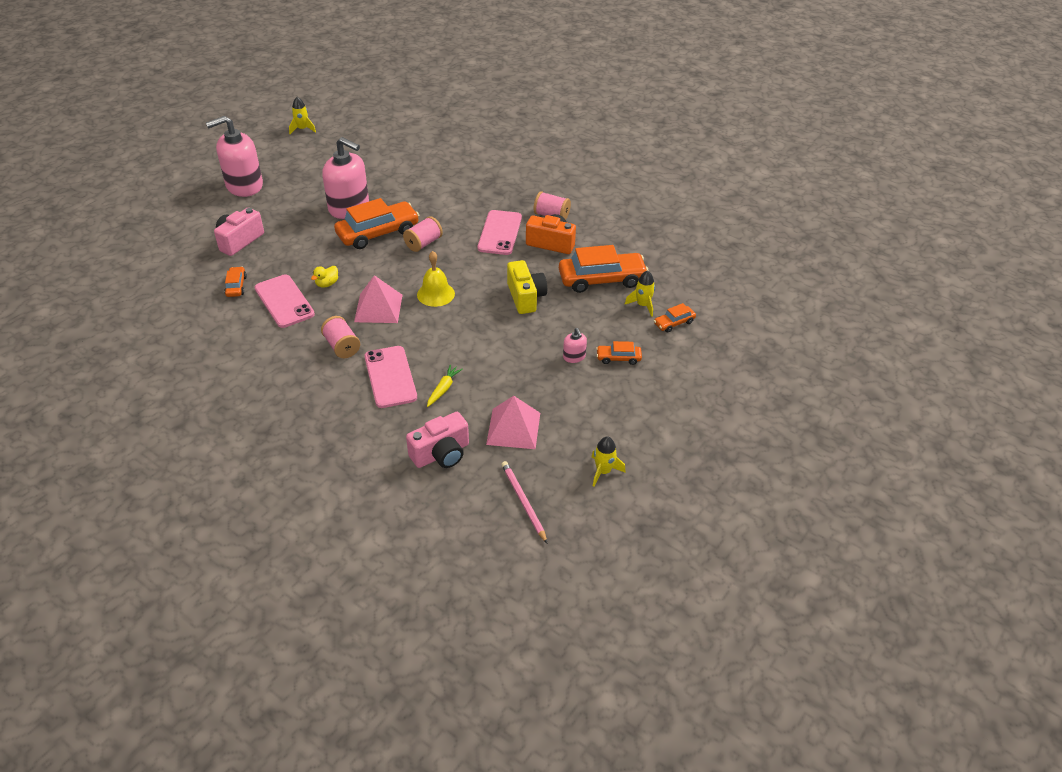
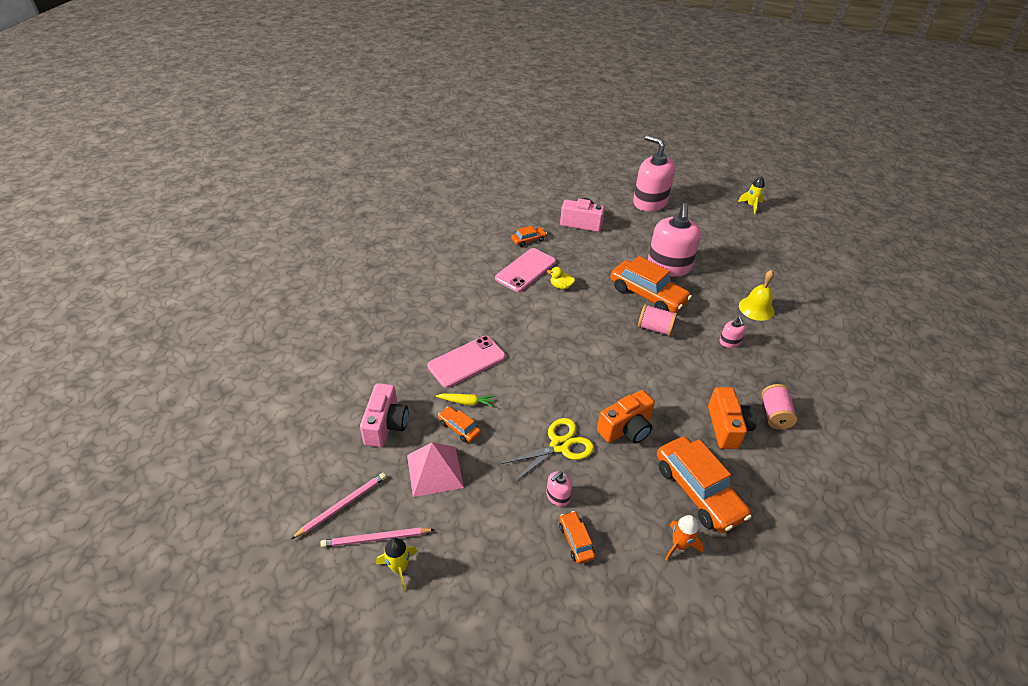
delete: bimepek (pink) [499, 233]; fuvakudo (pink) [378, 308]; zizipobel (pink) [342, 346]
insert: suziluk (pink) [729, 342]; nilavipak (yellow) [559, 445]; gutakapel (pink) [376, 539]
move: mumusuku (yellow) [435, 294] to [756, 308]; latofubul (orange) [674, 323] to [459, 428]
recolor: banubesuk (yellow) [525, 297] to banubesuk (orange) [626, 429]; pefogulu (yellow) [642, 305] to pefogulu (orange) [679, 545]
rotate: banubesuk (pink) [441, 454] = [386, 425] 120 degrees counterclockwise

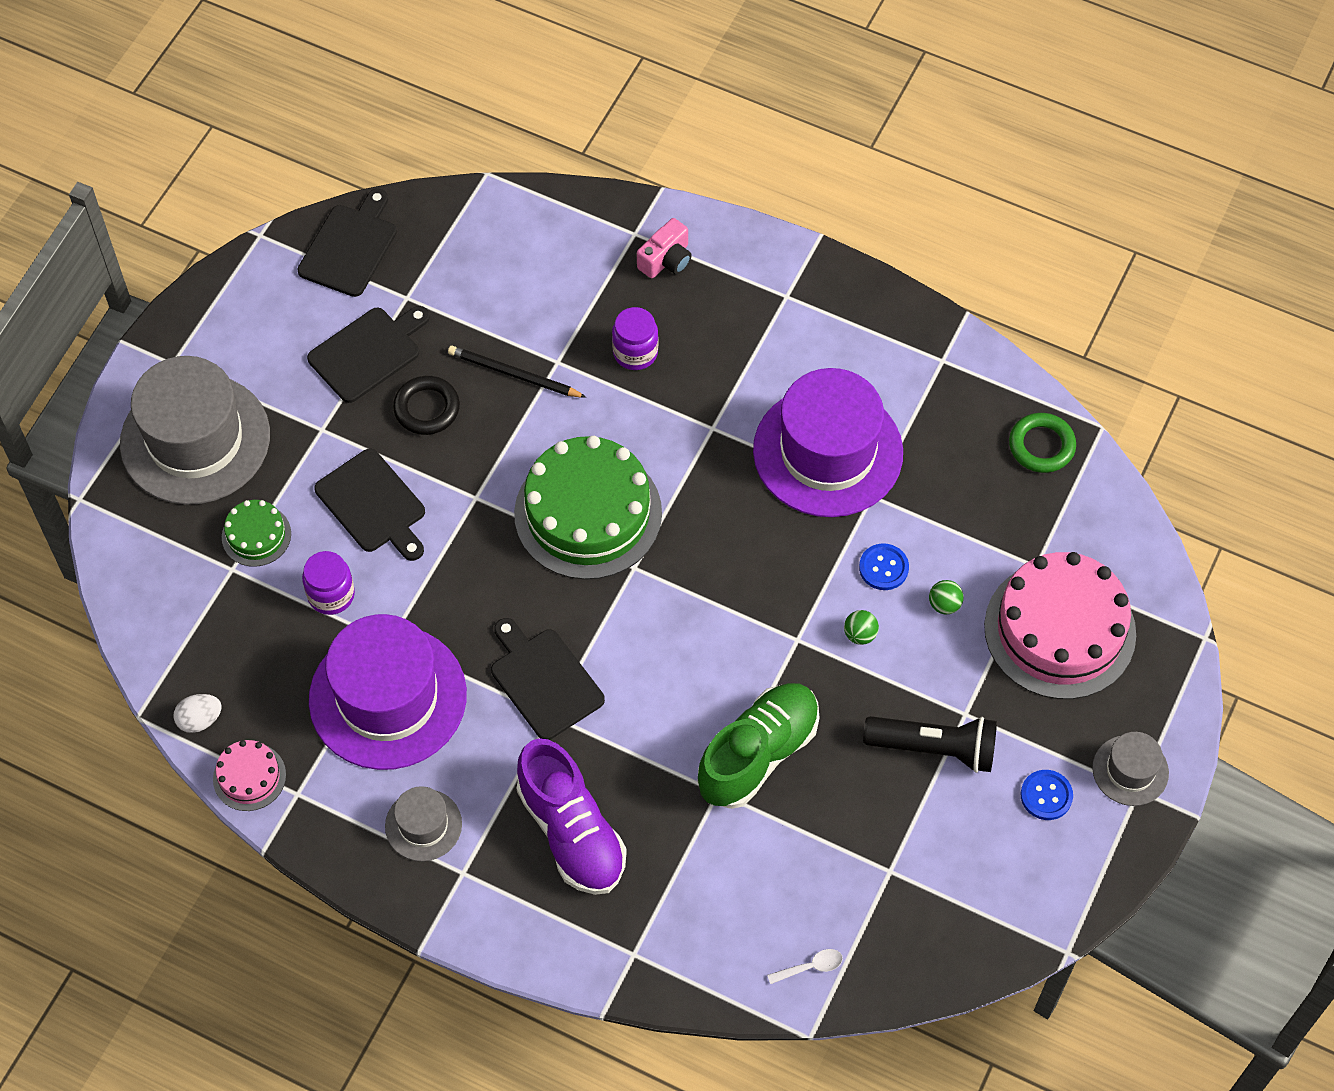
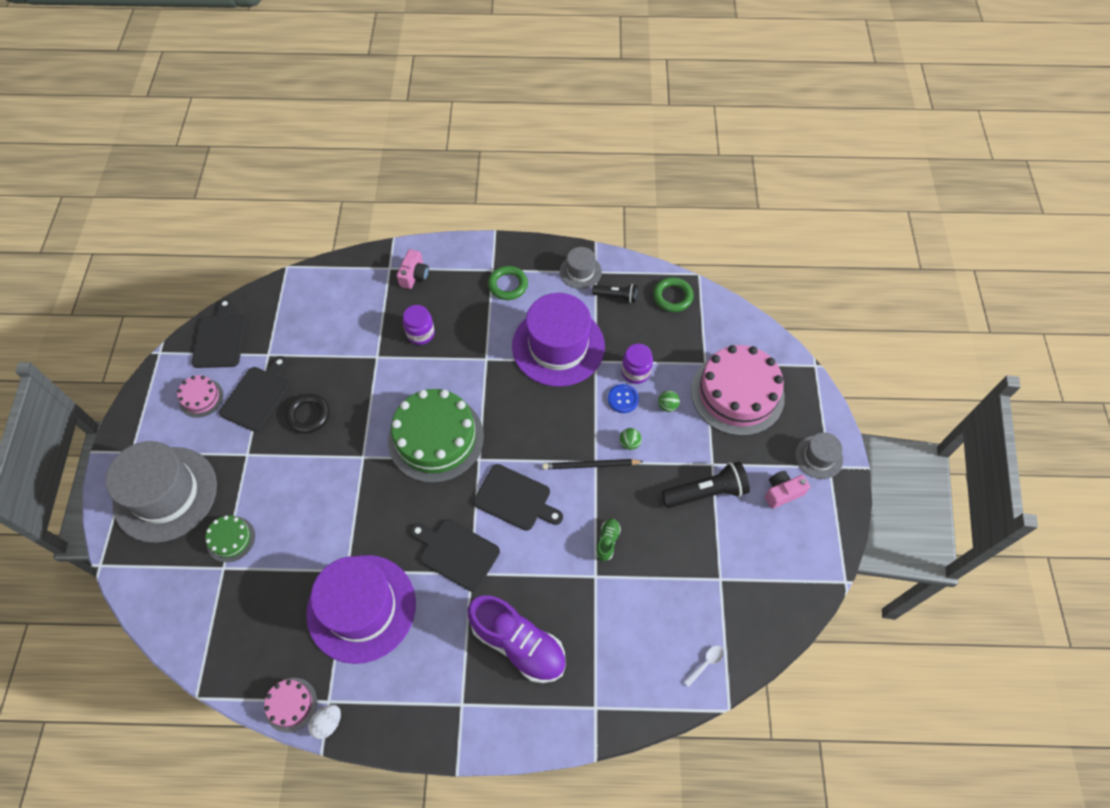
insert: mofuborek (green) [508, 285]; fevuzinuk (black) [616, 296]; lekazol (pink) [201, 398]
move: gutakapel (black) [514, 374] to [590, 465]; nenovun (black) [373, 505] to [515, 499]; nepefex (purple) [331, 595] to [635, 372]; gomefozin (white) [200, 720] to [328, 723]; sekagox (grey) [423, 825] to [580, 271]
replace: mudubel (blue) [1046, 796] to banubesuk (pink) [782, 492]
resize: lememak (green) [758, 754] = [607, 541] x0.43

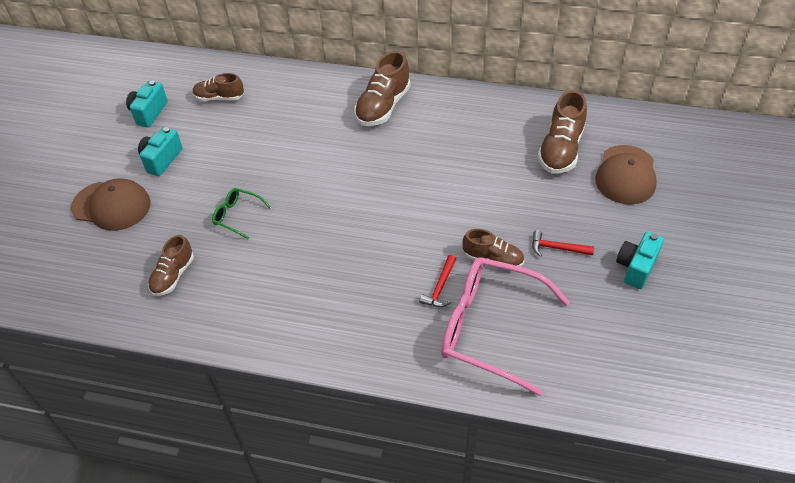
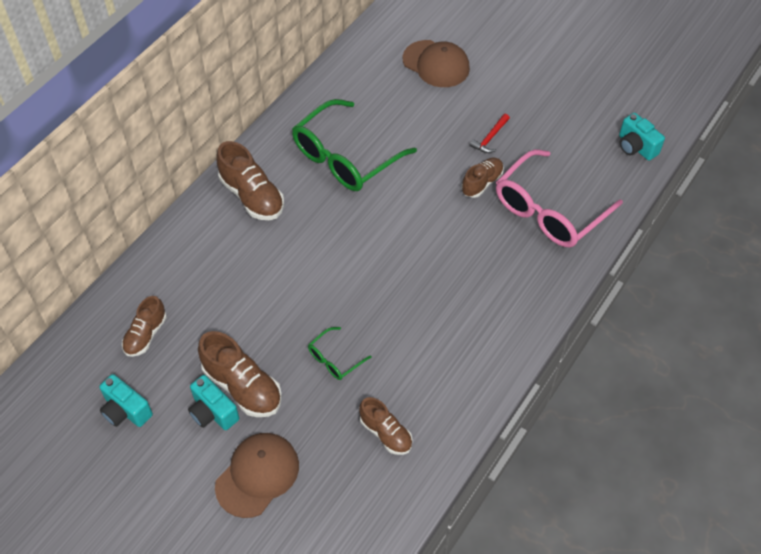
delete: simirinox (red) [440, 287]
insert: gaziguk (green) [345, 157]
move: lememak (brown) [560, 150] to [243, 386]; banubesuk (turquoise) [636, 267] to [636, 147]

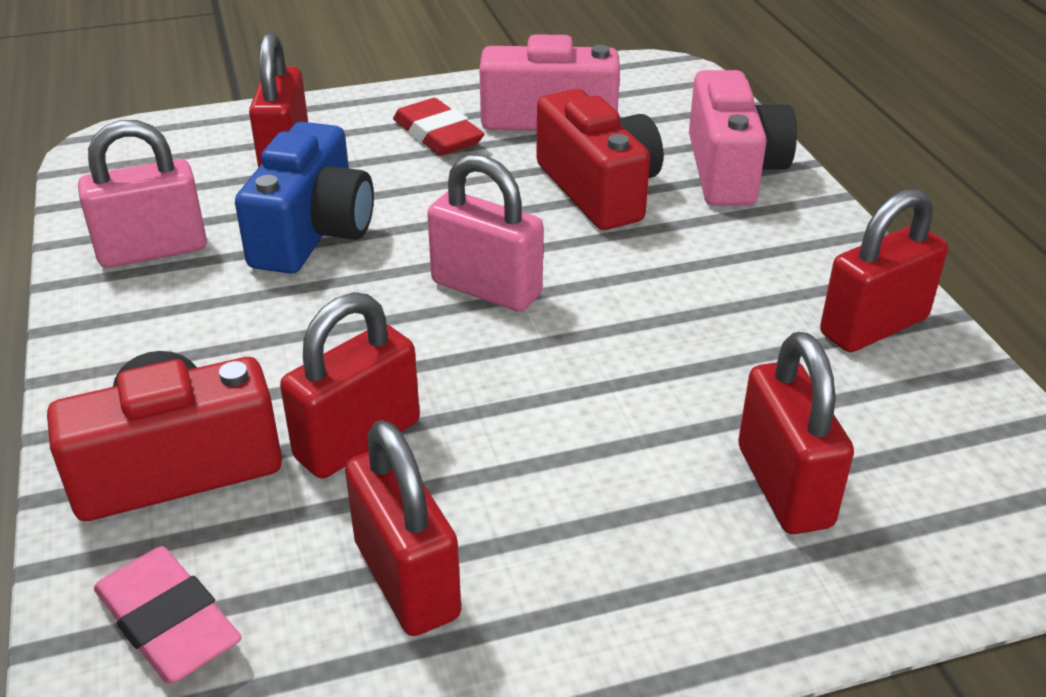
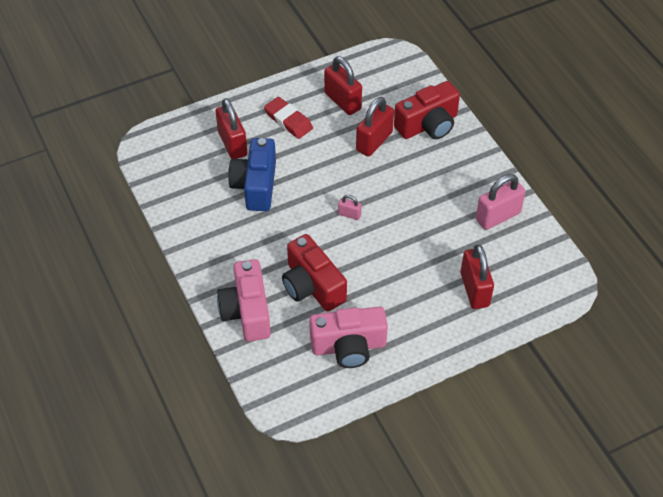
delete: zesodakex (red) [873, 326]; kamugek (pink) [168, 622]
move: kamugek (red) [438, 135] to [288, 120]; banubesuk (blue) [313, 233] to [256, 185]
resize: zesodakex (pink) [486, 289] = [349, 214] x0.49

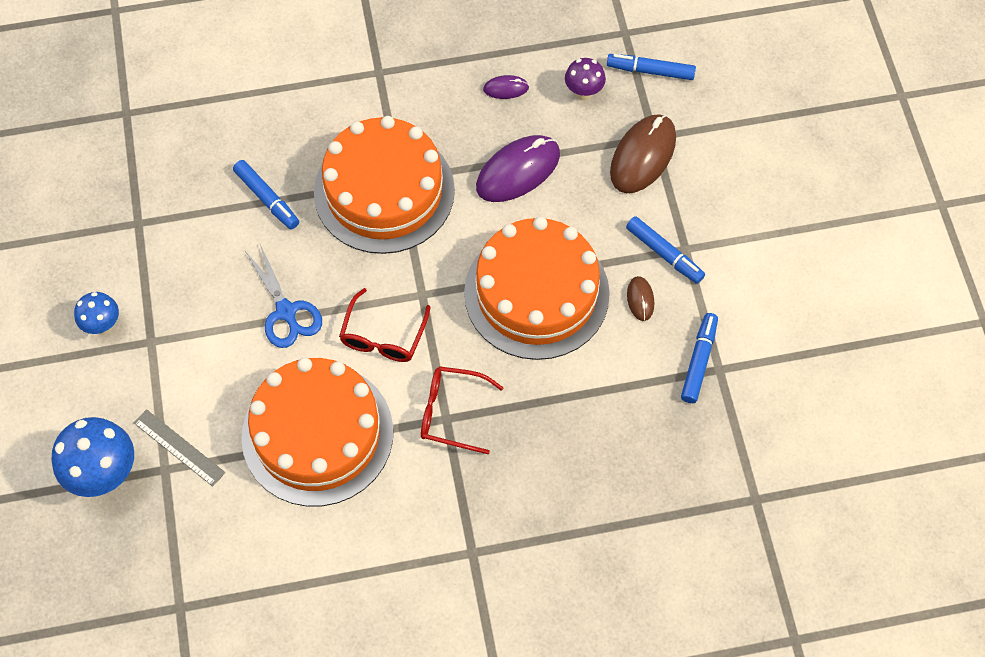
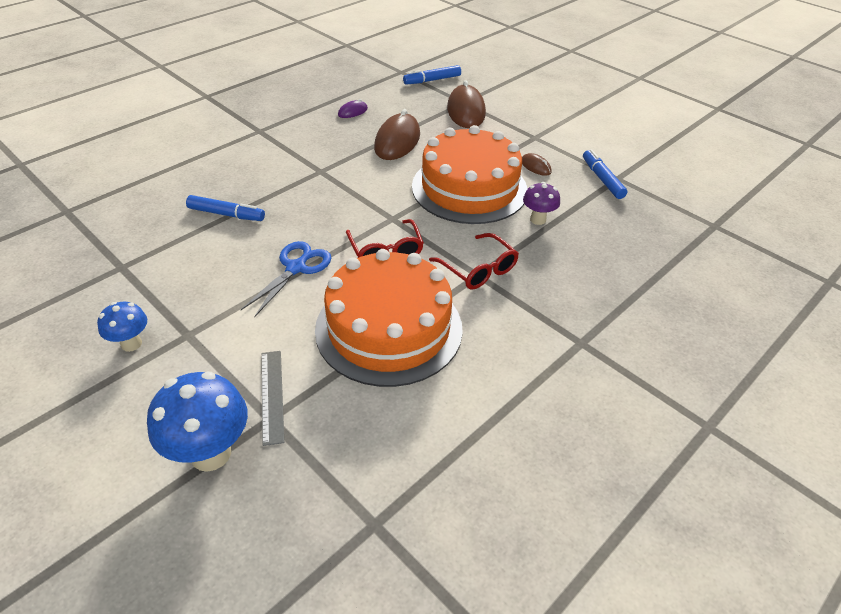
delete: lekazol (orange) [384, 191]; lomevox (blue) [664, 254]
move: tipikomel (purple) [583, 93] to [538, 219]
recolor: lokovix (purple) [518, 171] to lokovix (brown) [397, 141]
rotate: nilavipak (blue) [286, 312] = [296, 268] 90 degrees counterclockwise; gaziguk (red) [452, 412] = [478, 269] 105 degrees counterclockwise; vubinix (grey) [179, 447] = [272, 395] 75 degrees clockwise

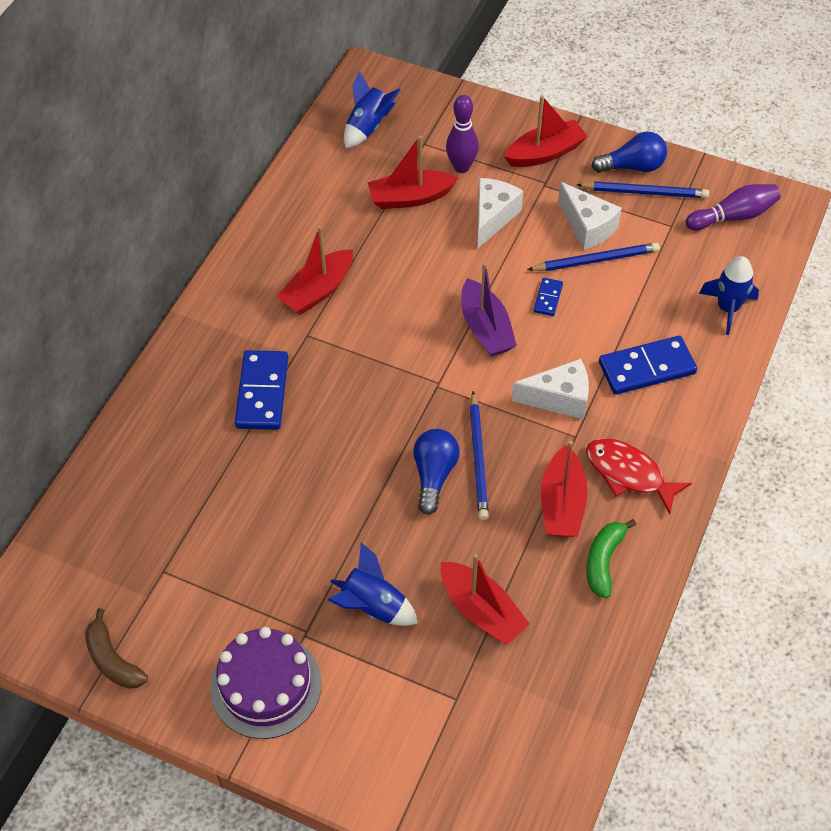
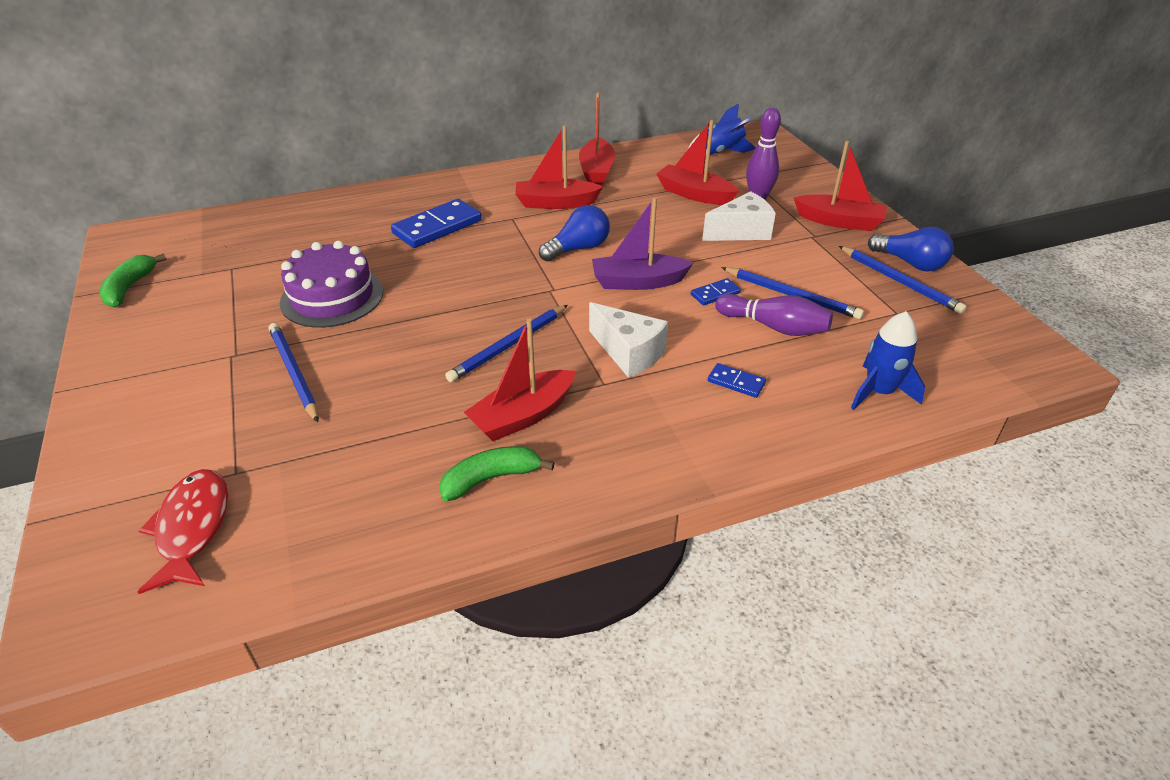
delete: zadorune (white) [587, 227]
move: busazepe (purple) [733, 216] to [774, 327]; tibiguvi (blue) [434, 475] to [578, 249]; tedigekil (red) [628, 474] to [192, 528]; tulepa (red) [481, 610] to [596, 171]; lekazol (purple) [266, 685] to [332, 297]
replace: pefogulu (blue) [373, 606] to gutakapel (blue) [294, 373]
recolor: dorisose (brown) [113, 660] to dorisose (green) [130, 288]
rotate: tulepa (purple) [485, 328] = [638, 282] 60 degrees clockwise
resize: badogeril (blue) [647, 368] = [736, 382] x0.50

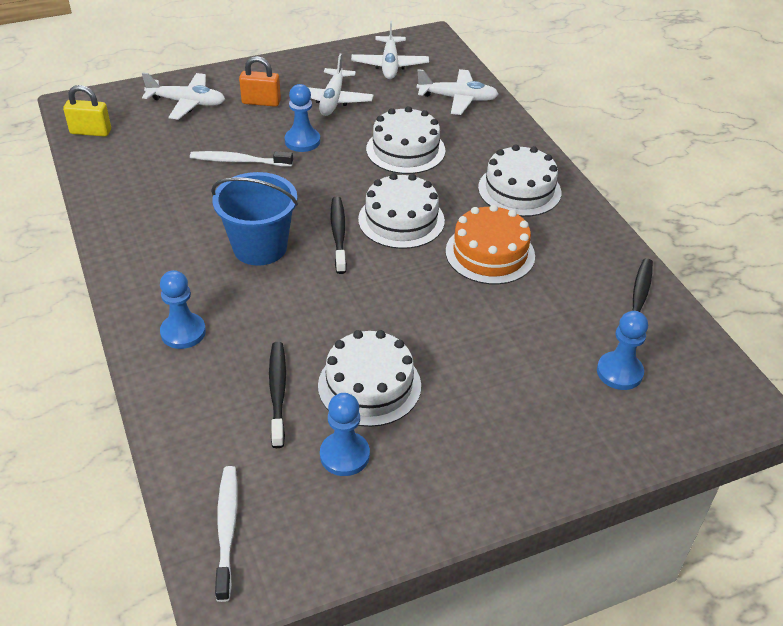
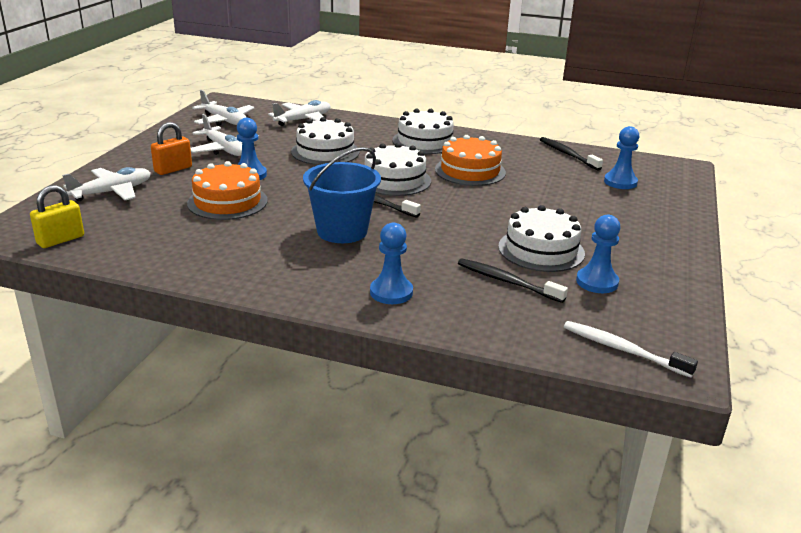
replace: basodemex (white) [239, 161] to lekazol (orange) [227, 202]

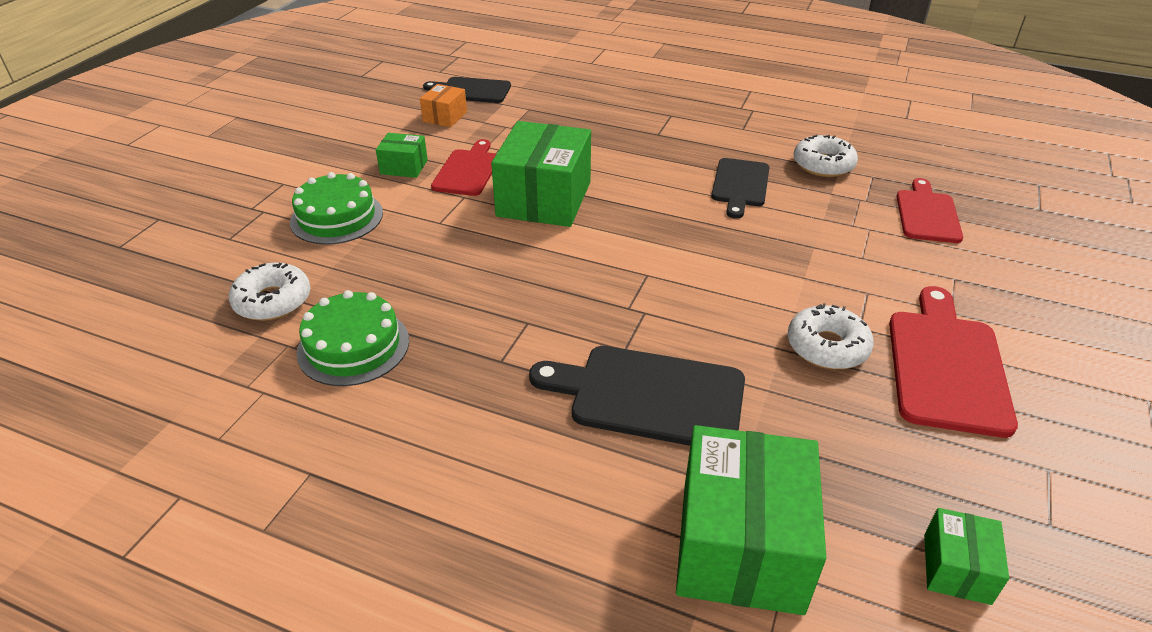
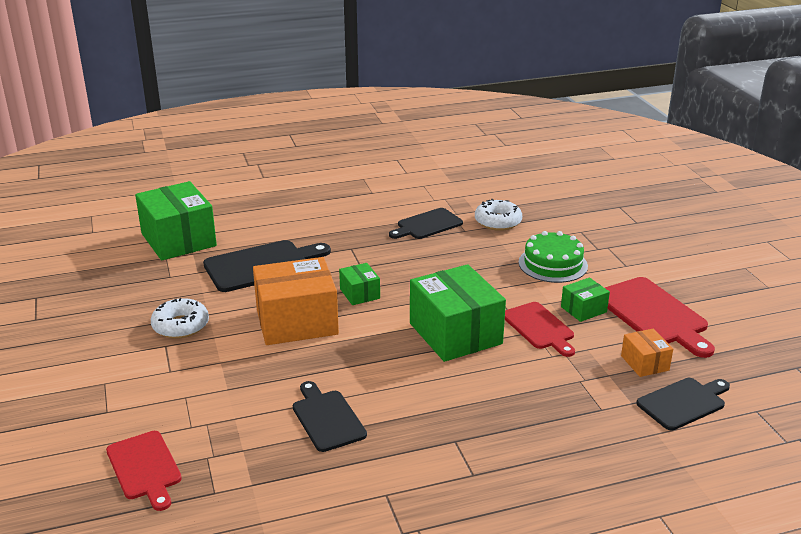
delete: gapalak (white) [823, 165]
insert: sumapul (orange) [296, 321]
move: nenovun (red) [946, 365] to [653, 314]; sumapul (green) [956, 568] to [360, 293]
replace: lekazol (green) [353, 346] to nenovun (black) [427, 225]

